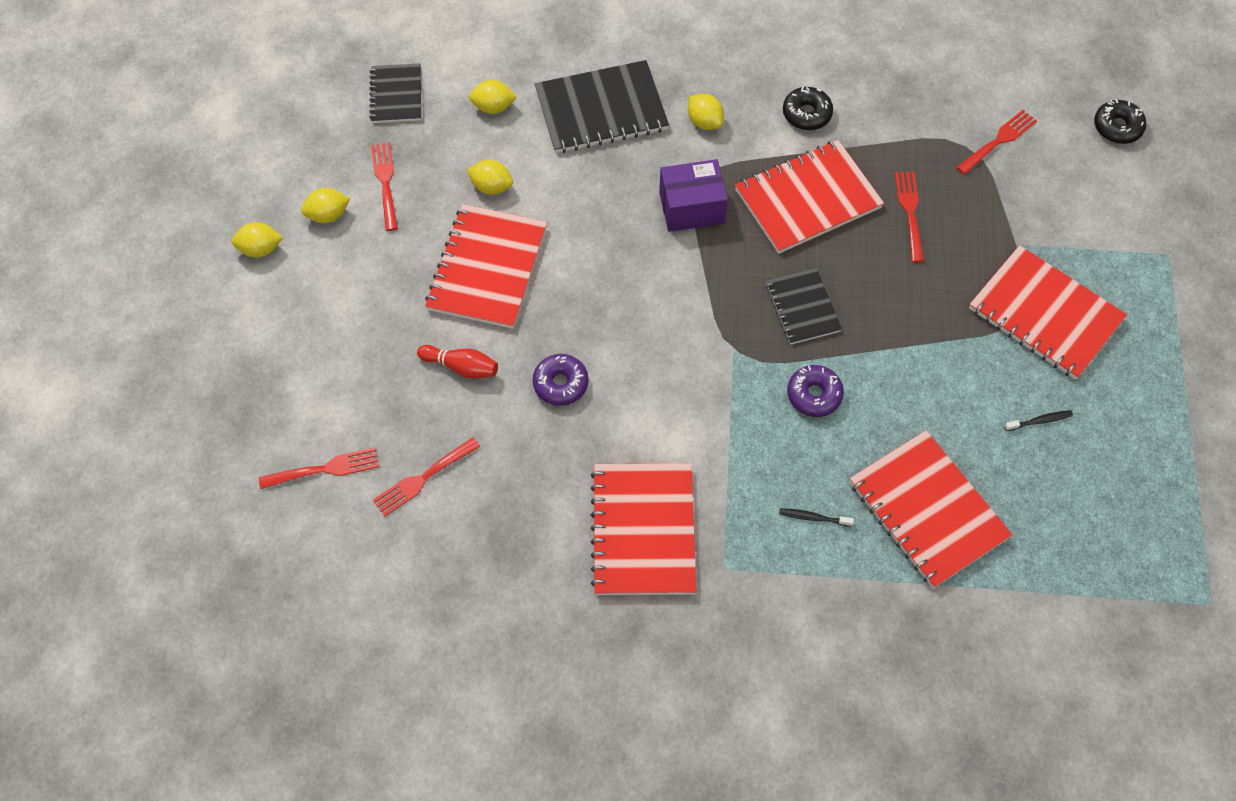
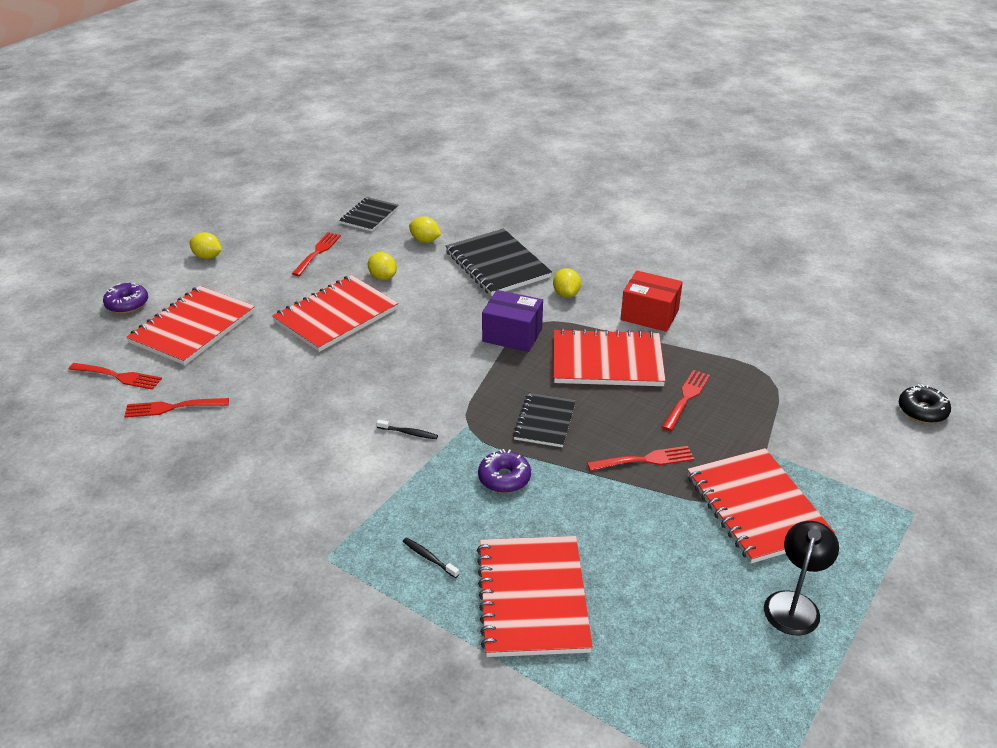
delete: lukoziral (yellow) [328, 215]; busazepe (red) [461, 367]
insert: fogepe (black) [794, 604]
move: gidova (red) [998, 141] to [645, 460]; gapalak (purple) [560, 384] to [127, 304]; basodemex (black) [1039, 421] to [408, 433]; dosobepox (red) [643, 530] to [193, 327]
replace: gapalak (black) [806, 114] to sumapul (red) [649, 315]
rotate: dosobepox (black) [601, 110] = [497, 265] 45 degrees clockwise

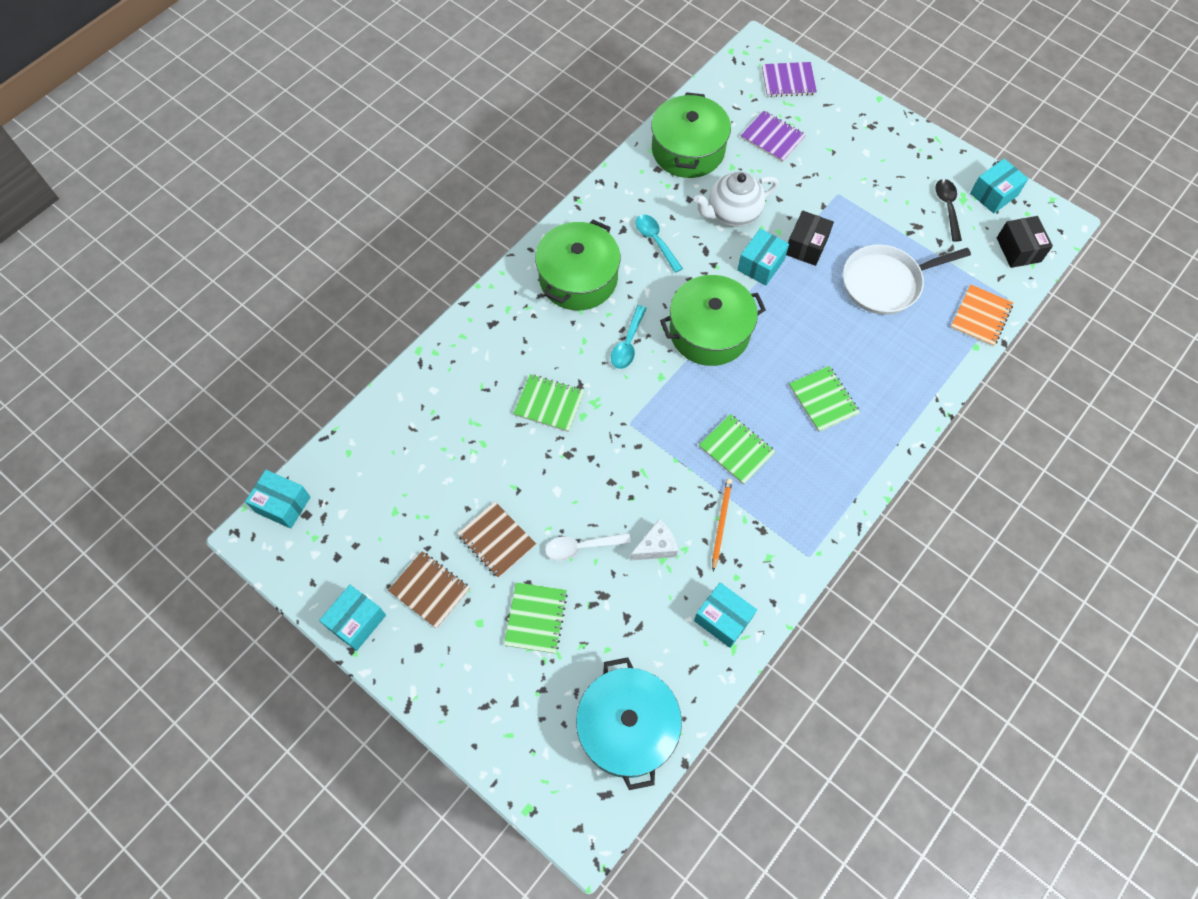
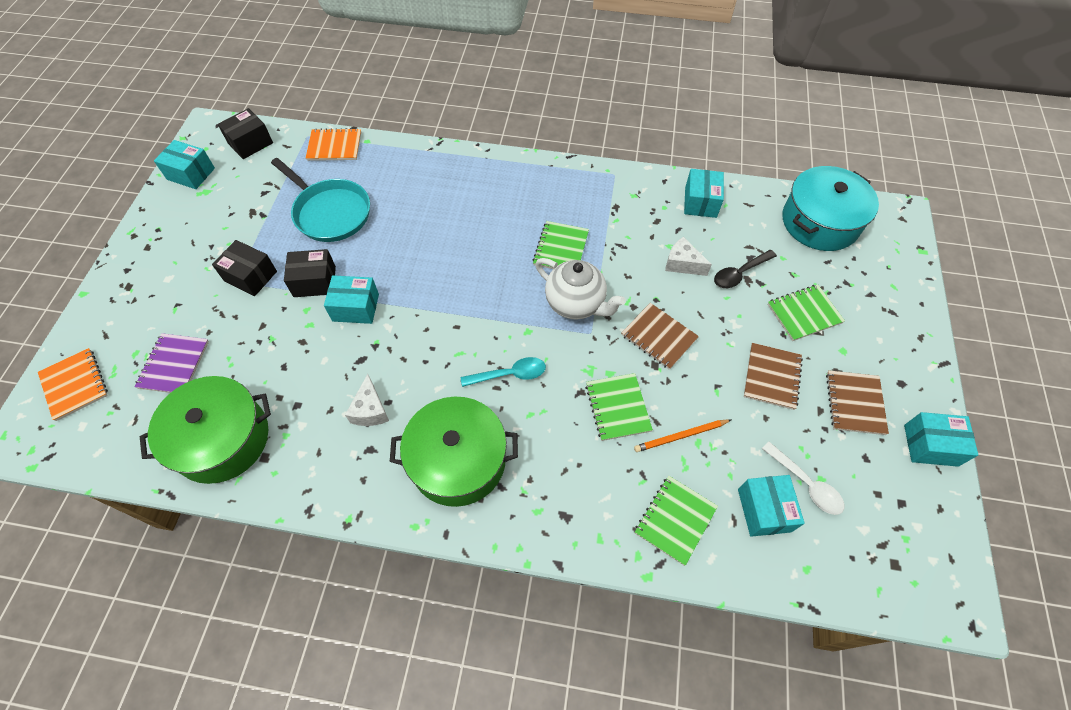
delete: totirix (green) [709, 332]
insert: sumapul (black) [250, 276]; dosobepox (brown) [658, 337]
move: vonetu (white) [732, 214] to [576, 304]; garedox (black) [947, 207] to [739, 273]; dosobepox (green) [823, 400] to [675, 520]; sumapul (turquoise) [283, 504] to [764, 510]; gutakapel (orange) [721, 523] to [680, 436]; garedox (white) [581, 547] to [806, 484]
replace: garedox (turquoise) [655, 241] to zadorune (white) [370, 410]
recolor: dosobepox (purple) [788, 81] to dosobepox (orange) [75, 385]; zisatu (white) [885, 283] to zisatu (turquoise) [330, 212]

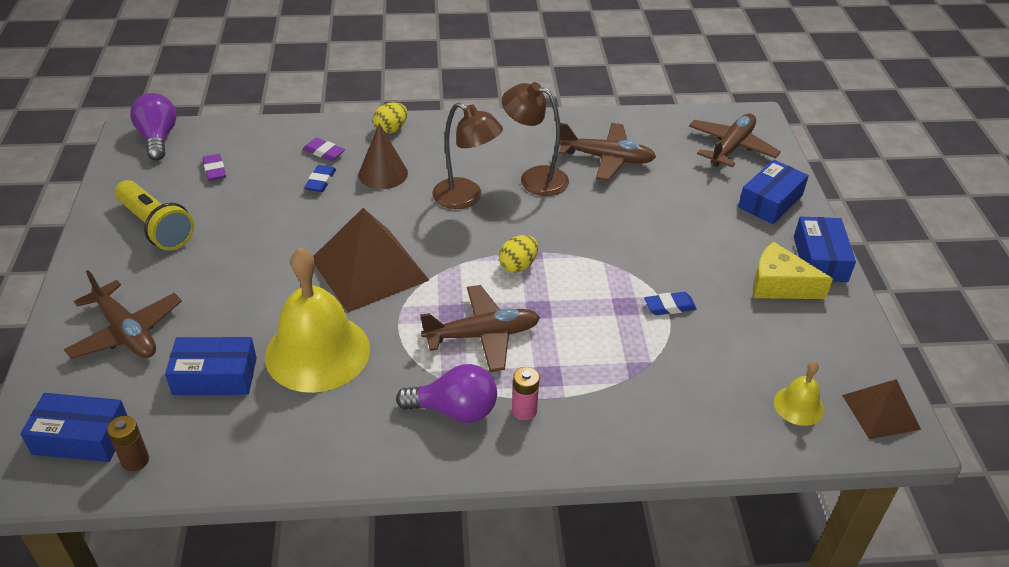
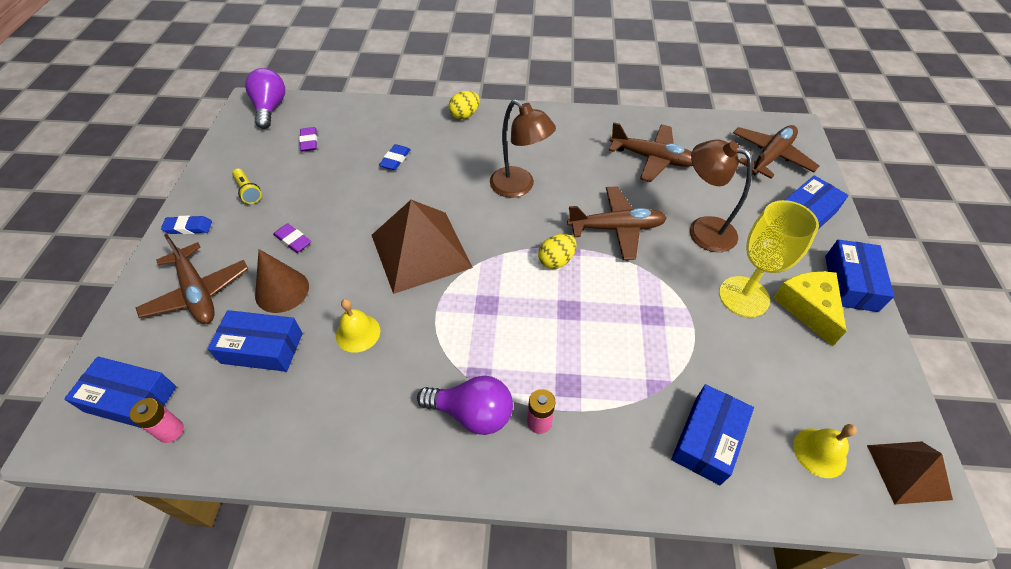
insert: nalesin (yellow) [744, 296]; sumapul (blue) [707, 439]
move: fogepe (brown) [534, 178] to [702, 230]; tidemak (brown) [383, 173] to [282, 290]; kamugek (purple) [324, 152] to [293, 240]; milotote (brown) [482, 335] to [616, 228]; kamugek (blue) [669, 306] to [188, 227]
recolor: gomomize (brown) [135, 460] to gomomize (pink) [171, 431]
rotate: zadorune (yellow) [779, 285] = [807, 308] 45 degrees clockwise
resize: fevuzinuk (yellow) [156, 227] = [248, 191] x0.51; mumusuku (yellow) [317, 352] = [358, 333] x0.46

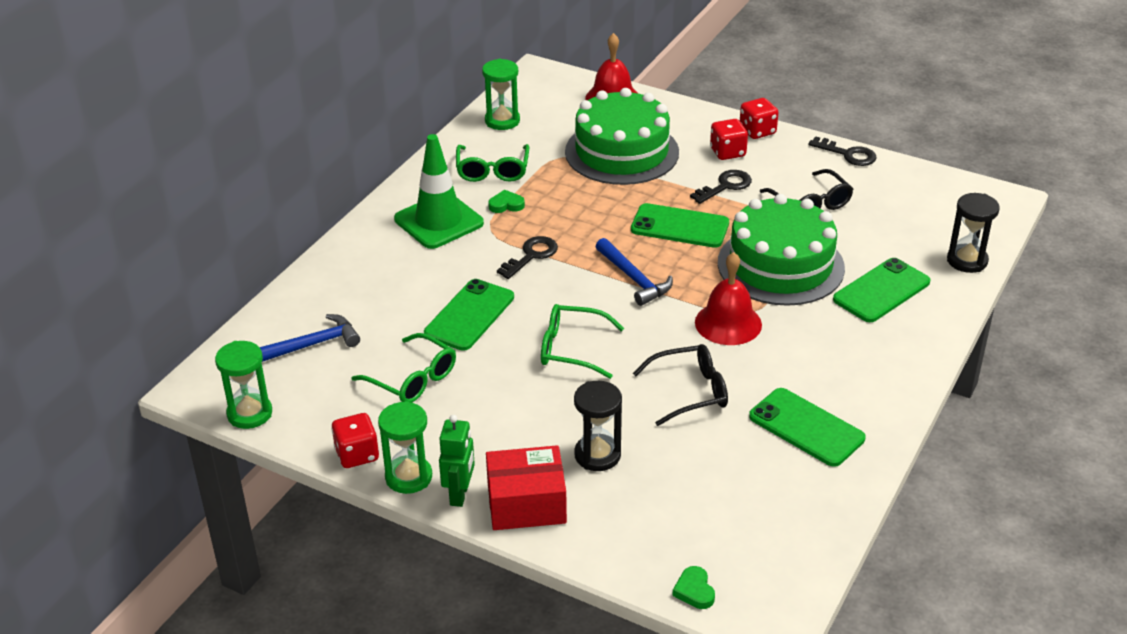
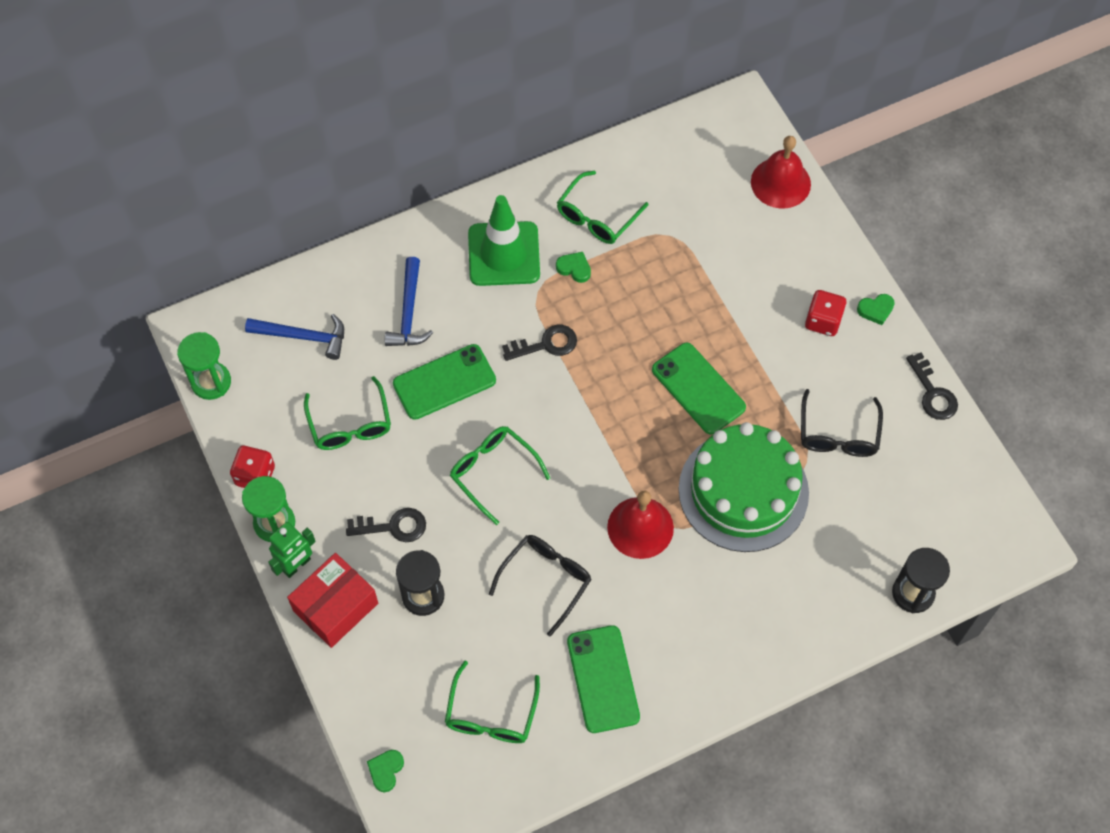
delete: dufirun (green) [502, 121]; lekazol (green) [622, 152]; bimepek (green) [881, 291]
insert: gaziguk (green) [491, 714]
move: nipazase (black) [725, 186] to [393, 526]; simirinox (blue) [634, 279] to [408, 312]
replace: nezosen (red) [757, 131] to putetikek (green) [876, 310]
rotate: gaziguk (black) [690, 392] = [546, 580] 75 degrees counterclockwise; sumapul (red) [526, 503] = [335, 607] 75 degrees counterclockwise

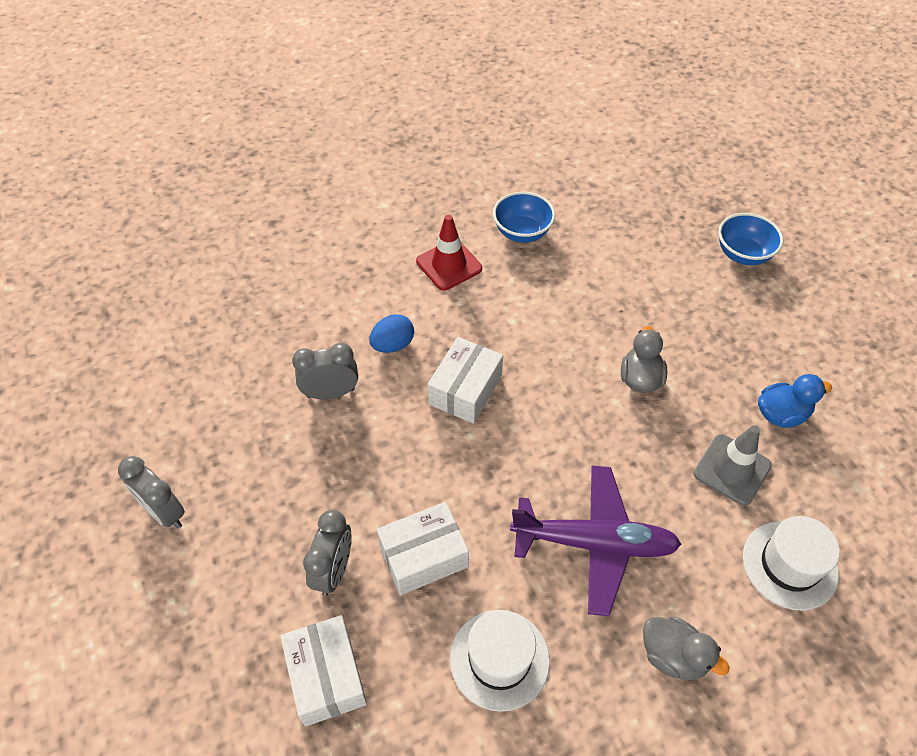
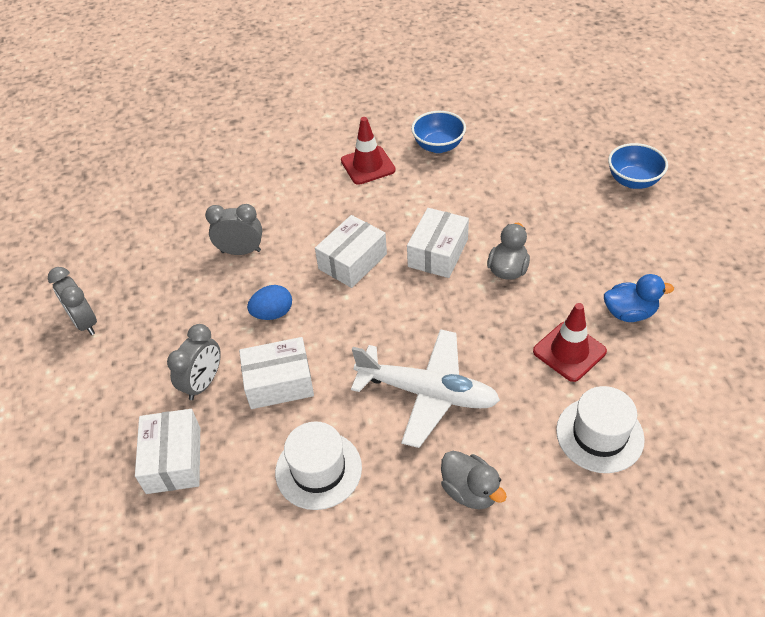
insert: sumapul (white) [438, 253]
move: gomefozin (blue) [393, 345] to [273, 313]
recolor: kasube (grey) [732, 469] to kasube (red) [569, 351]; milotote (purple) [595, 543] to milotote (white) [428, 393]

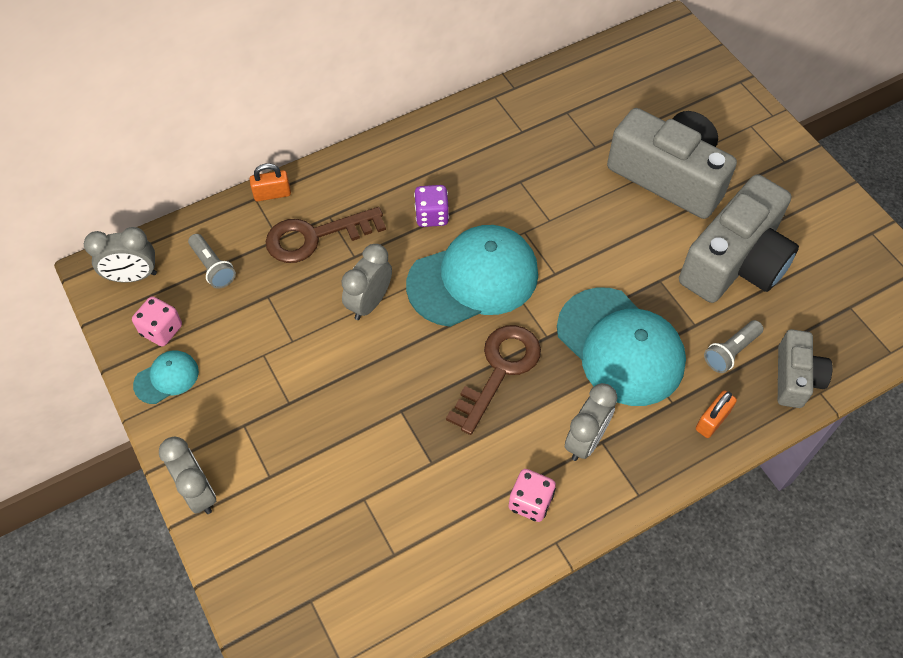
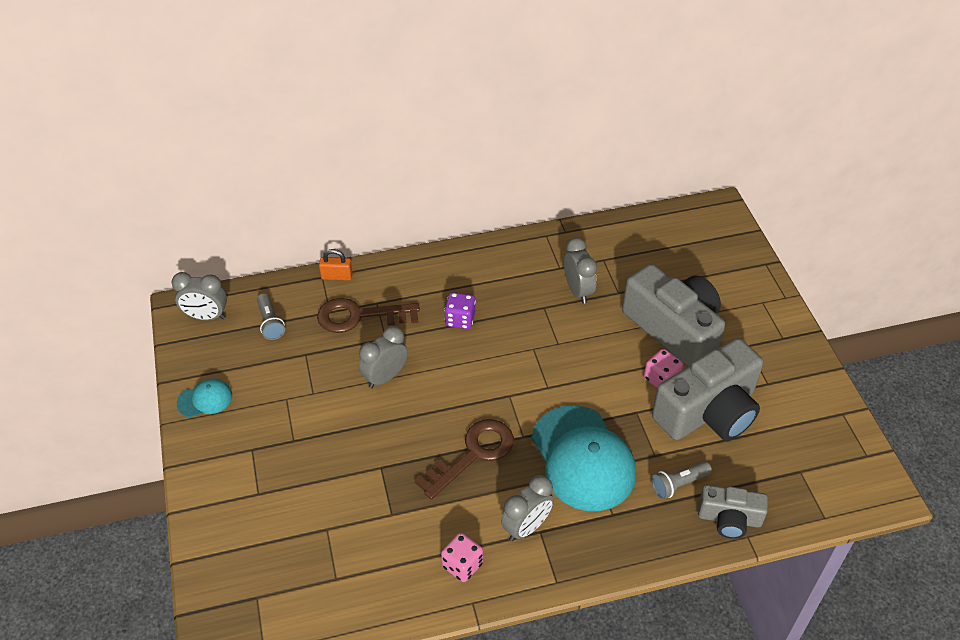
delete: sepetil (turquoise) [473, 279]; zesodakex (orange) [712, 420]
move: nezosen (pink) [161, 330] to [661, 379]; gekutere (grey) [198, 492] to [578, 290]
rotate: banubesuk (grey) [795, 378] = [729, 519] 75 degrees clockwise

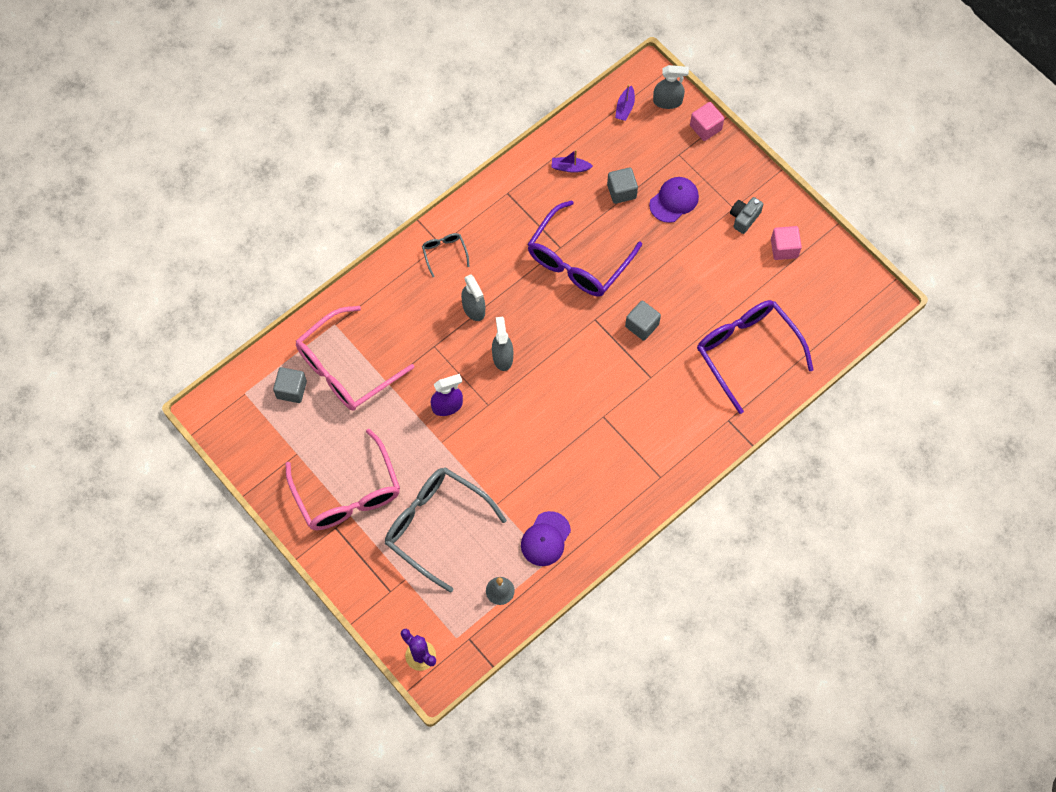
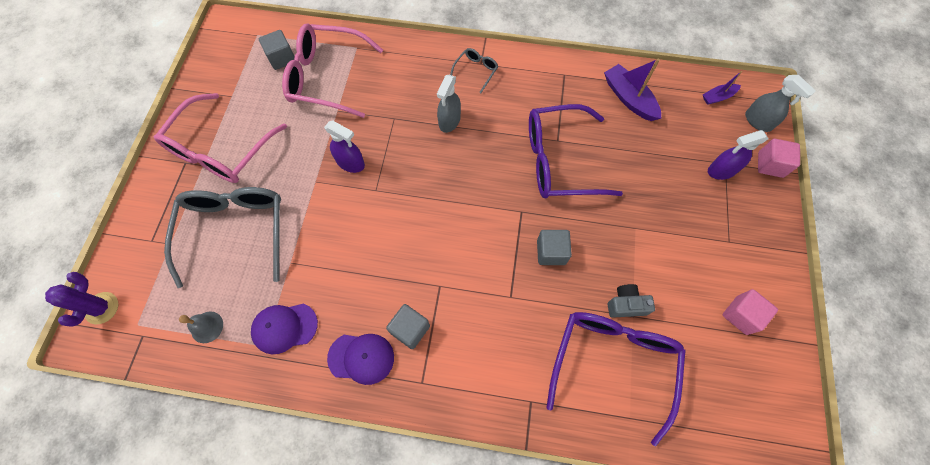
delete: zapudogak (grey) [502, 357]
insert: zapudogak (purple) [721, 170]
move: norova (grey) [621, 191] to [410, 329]; sepetil (purple) [674, 200] to [361, 358]; banubesuk (grey) [744, 218] to [626, 305]
resize: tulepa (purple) [570, 168] = [629, 98] x1.74

